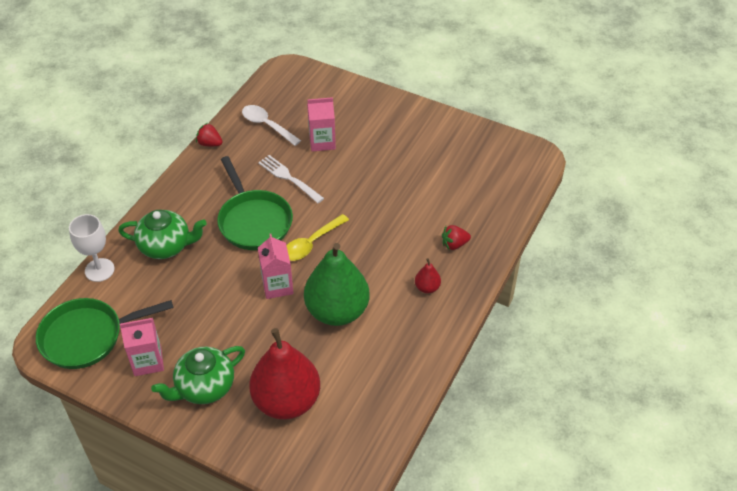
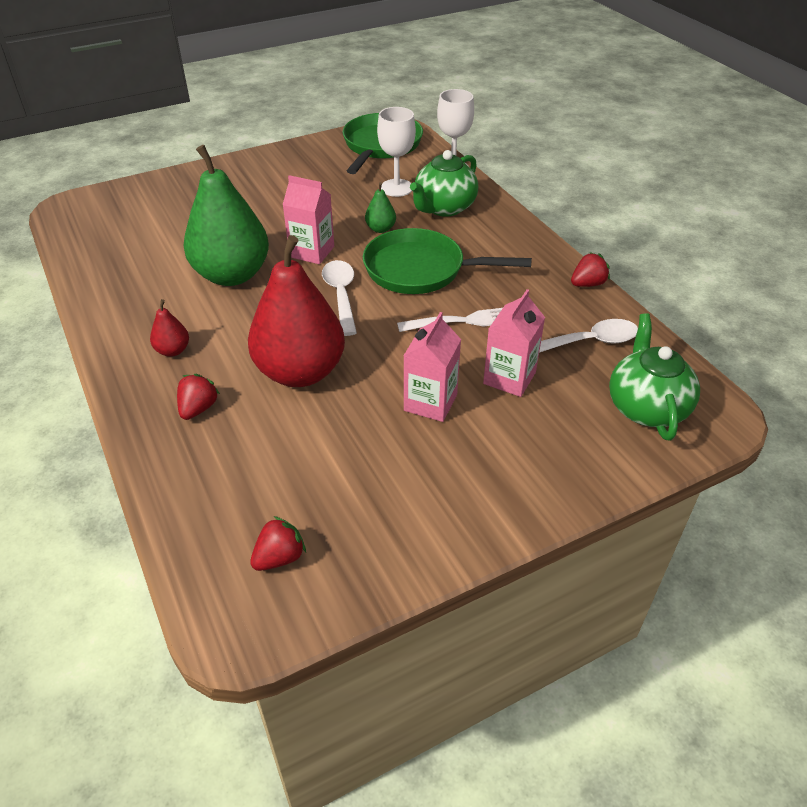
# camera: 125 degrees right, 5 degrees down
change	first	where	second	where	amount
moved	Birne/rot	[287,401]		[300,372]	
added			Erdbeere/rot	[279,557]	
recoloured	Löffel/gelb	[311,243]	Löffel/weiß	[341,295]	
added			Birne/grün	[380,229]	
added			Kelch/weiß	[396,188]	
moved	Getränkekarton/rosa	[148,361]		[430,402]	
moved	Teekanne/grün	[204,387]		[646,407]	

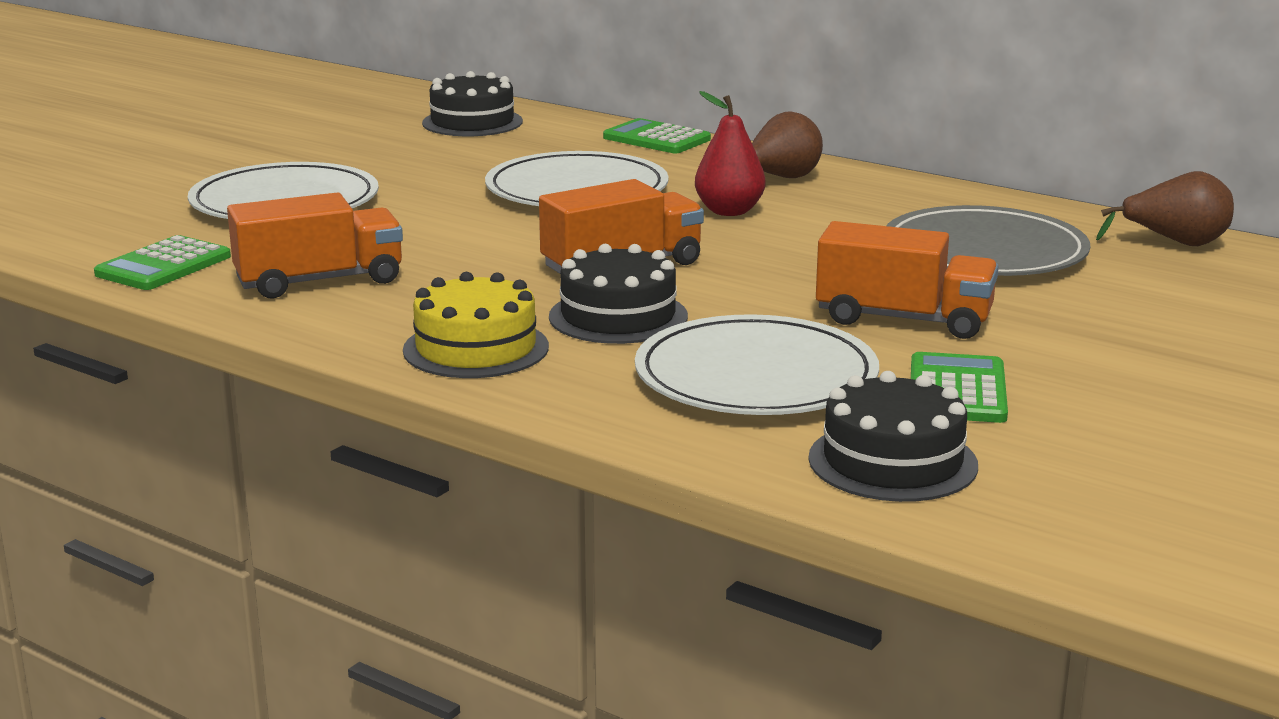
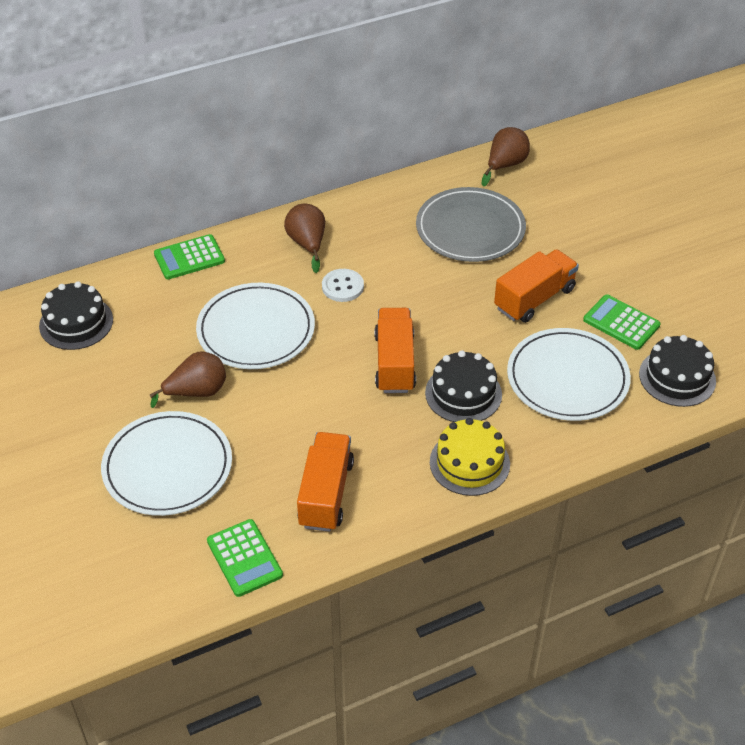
# camera: 60 degrees left, 25 degrees up
change	first	where	second	where	amount
added			Birne/braun	[196,392]	
replaced	Birne/rot	[729,211]	Knopf/weiß	[342,287]	

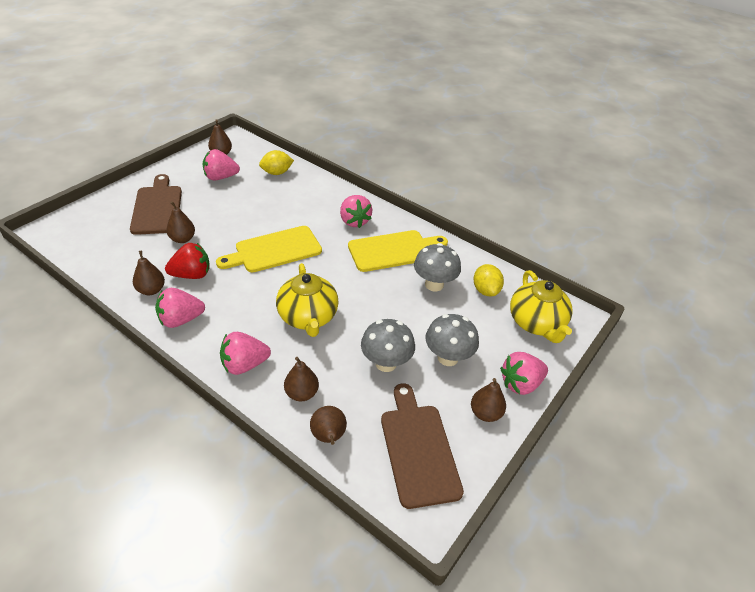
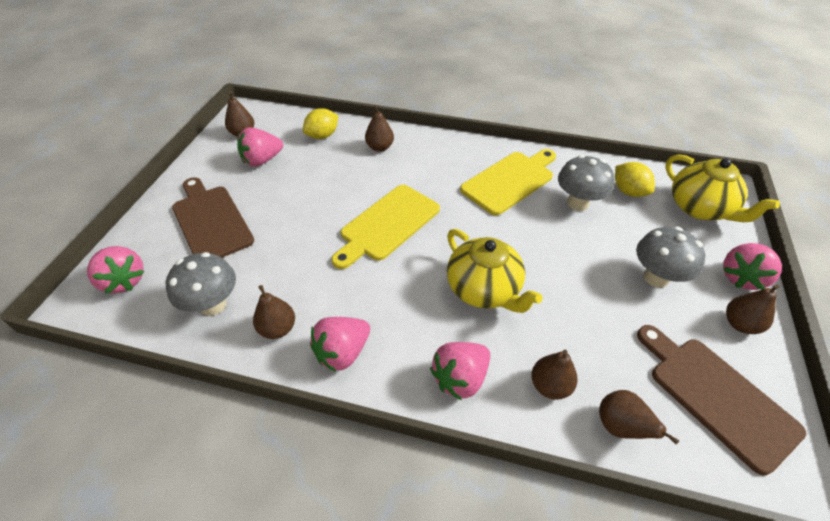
# camera: 20 degrees left, 5 degrees up
change	first	where	second	where	amount
moved	Erdbeere/rosa	[354,221]		[124,280]	
moved	Pilz/grau	[386,363]		[213,305]	
moved	Birne/braun	[182,239]		[380,147]	
removed	Erdbeere/rot	[192,275]			

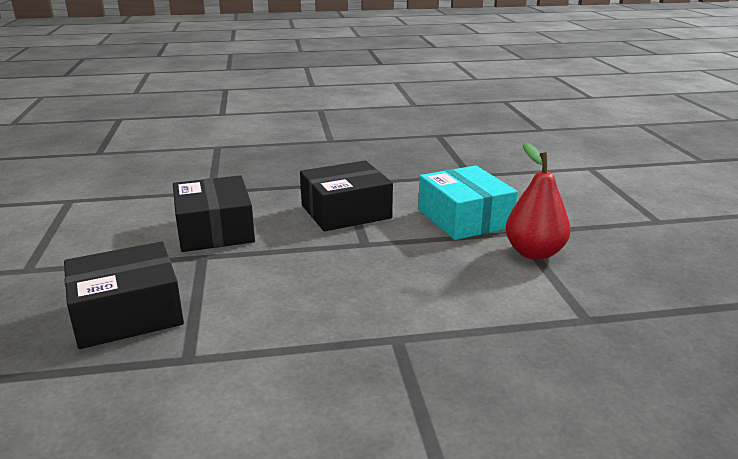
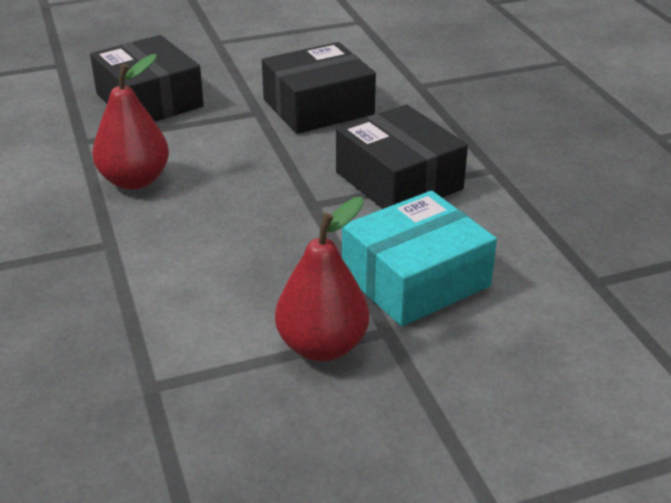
# camera: 80 degrees right, 10 degrees up
change	first	where	second	where	amount
added			Birne/rot	[134,180]	

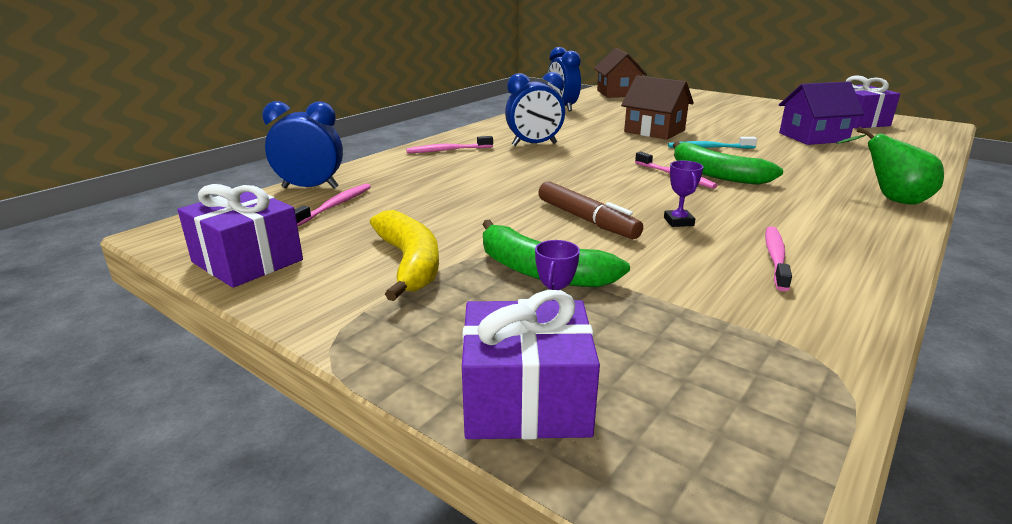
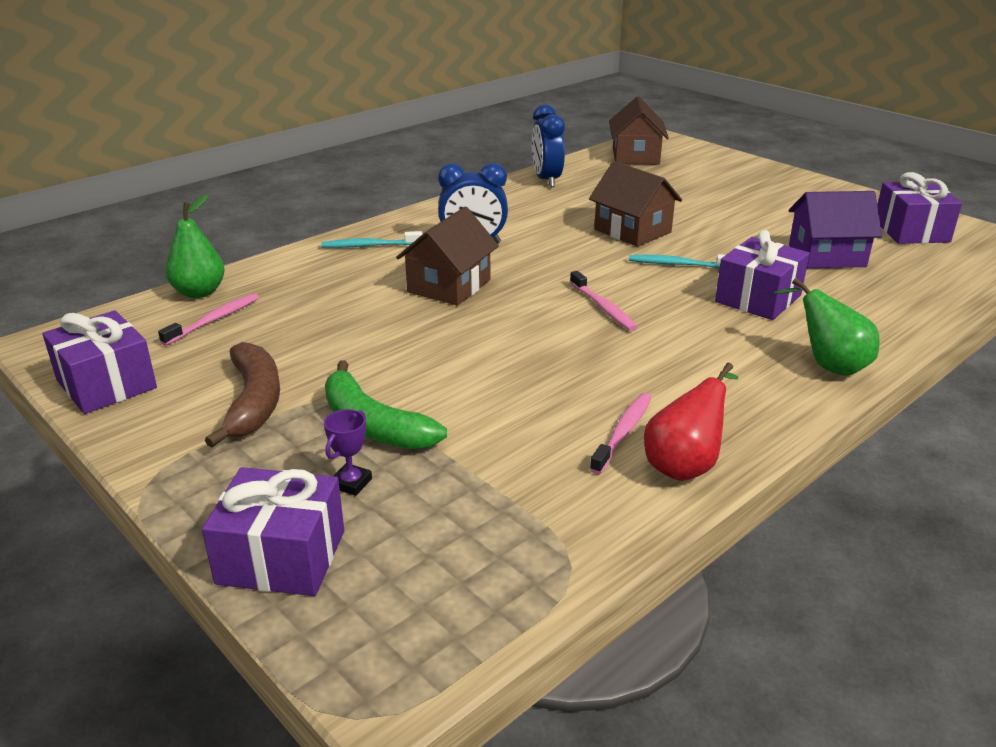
# camera: 10 degrees right, 5 degrees up
change	first	where	second	where	amount
replaced	Wecker/blau	[310,188]	Birne/grün	[199,292]	
recoloured	Banane/gelb	[410,263]	Banane/braun	[254,402]	
recoloured	Zahnbürste/rosa	[448,150]	Zahnbürste/türkis	[369,246]	
added			Haus/braun	[449,286]	
added			Birne/rot	[685,465]	
added			Geschenk/lila	[758,298]	
removed	Filzstift/braun	[586,220]			
removed	Pokal/lila	[678,222]			
removed	Banane/grün	[716,174]			

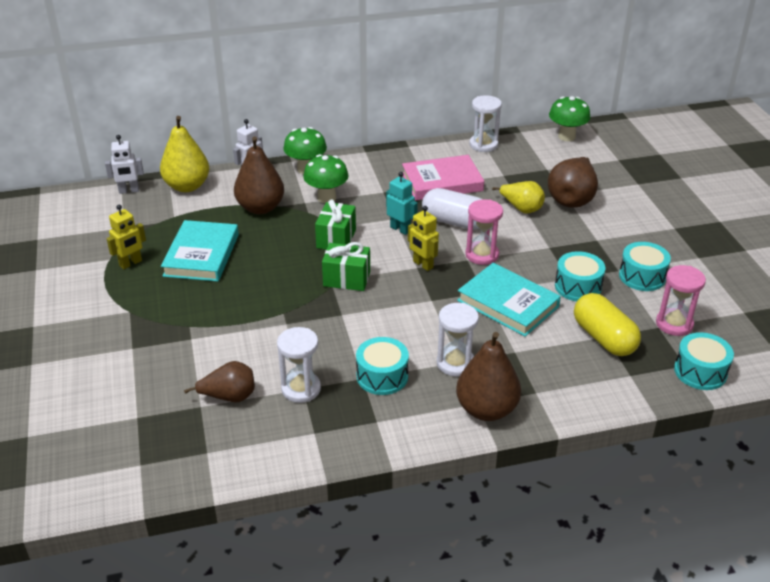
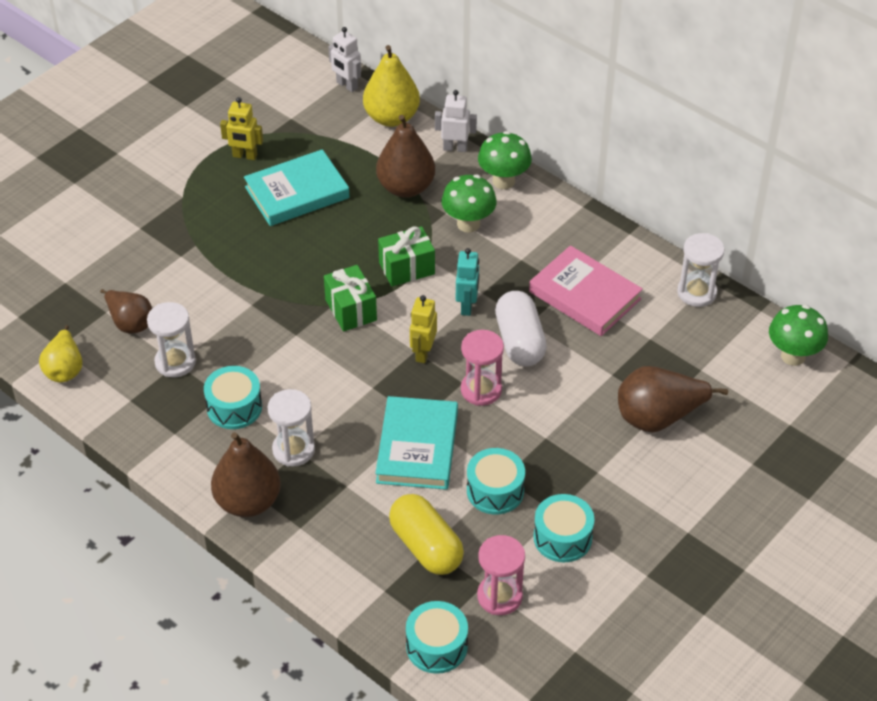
# camera: 55 degrees right, 10 degrees up
change	first	where	second	where	amount
moved	Birne/gelb	[521,208]		[65,369]	
turned	Kapsel/gelb	[604,338]		[426,546]	60 degrees counterclockwise

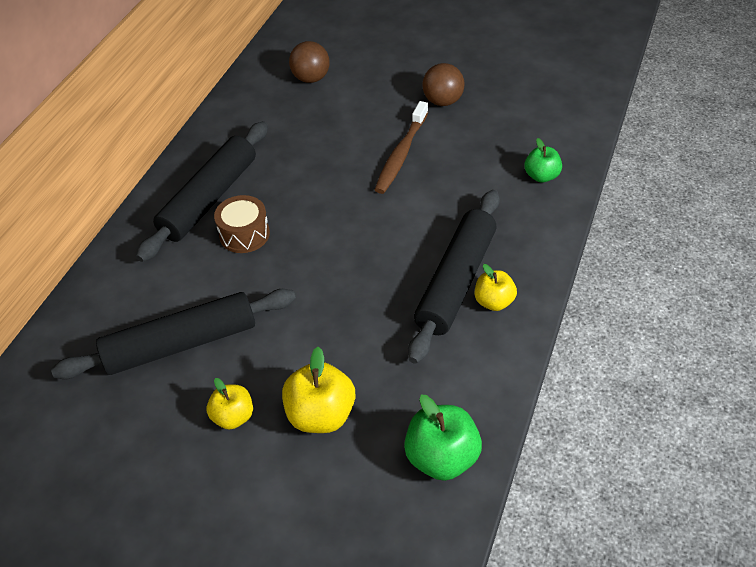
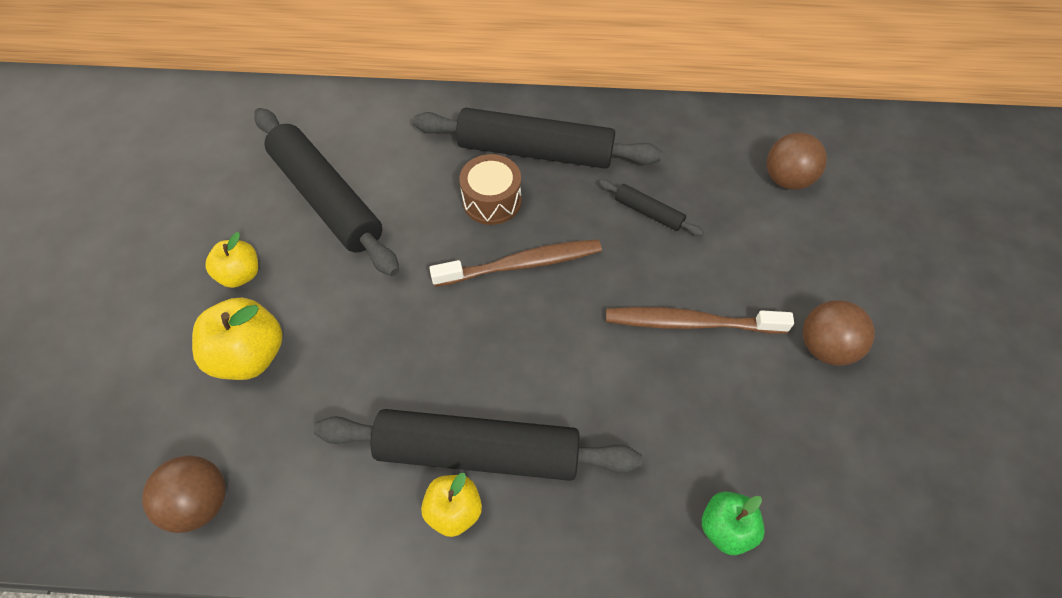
# camera: 70 degrees right, 10 degrees up
change	first	where	second	where	amount
replaced	Apfel/grün	[442,457]	Ball/braun	[200,502]	
added			Zahnbürste/braun	[522,264]	
added			Nudelholz/schwarz	[648,212]	

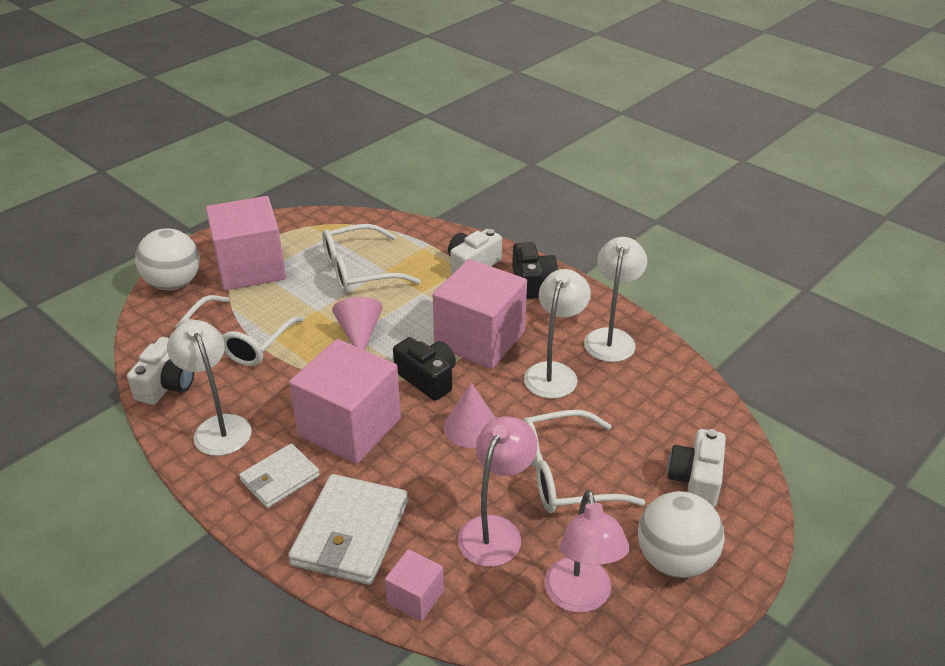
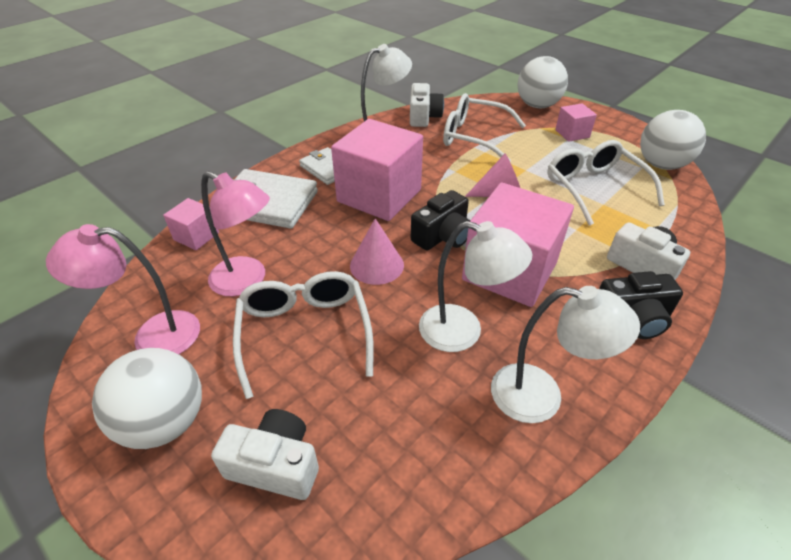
# camera: 90 degrees right, 5 degrees up
change	first	where	second	where	amount
turned	Kamera/weiß	[167,385]		[423,117]	105 degrees counterclockwise
resized	Kubus/rosa	[250,268]		[572,134]	x0.47
added			Ball/weiß	[661,165]	

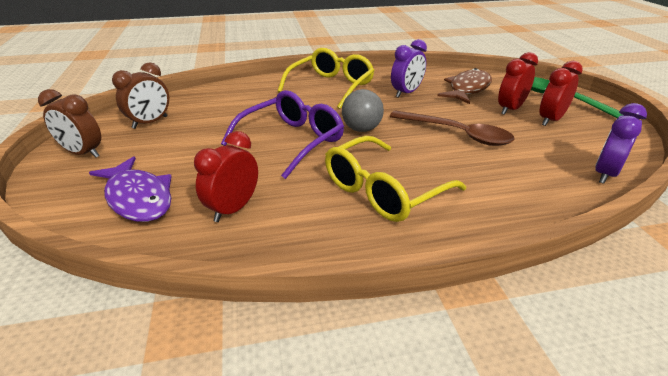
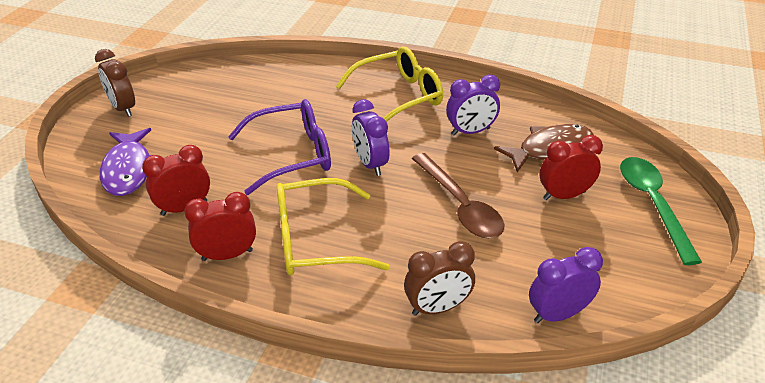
# camera: 30 degrees right, 5 degrees up
change	first	where	second	where	amount
moved	Wecker/rot	[550,120]		[227,255]	
replaced	Ball/grau	[361,129]	Wecker/lila	[370,164]	
moved	Wecker/braun	[150,122]		[437,308]	

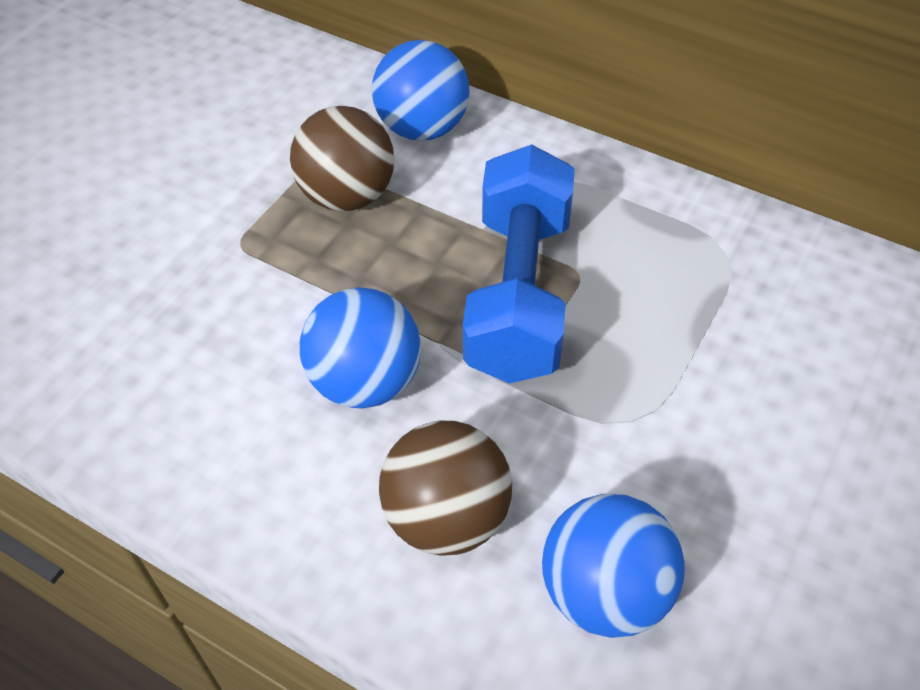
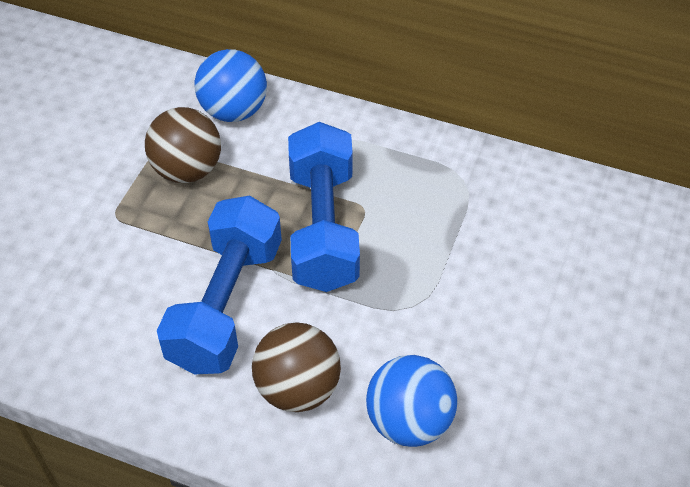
# camera: 10 degrees left, 0 degrees up
change	first	where	second	where	amount
replaced	Ball/blau	[365,382]	Hantel/blau	[226,304]	

